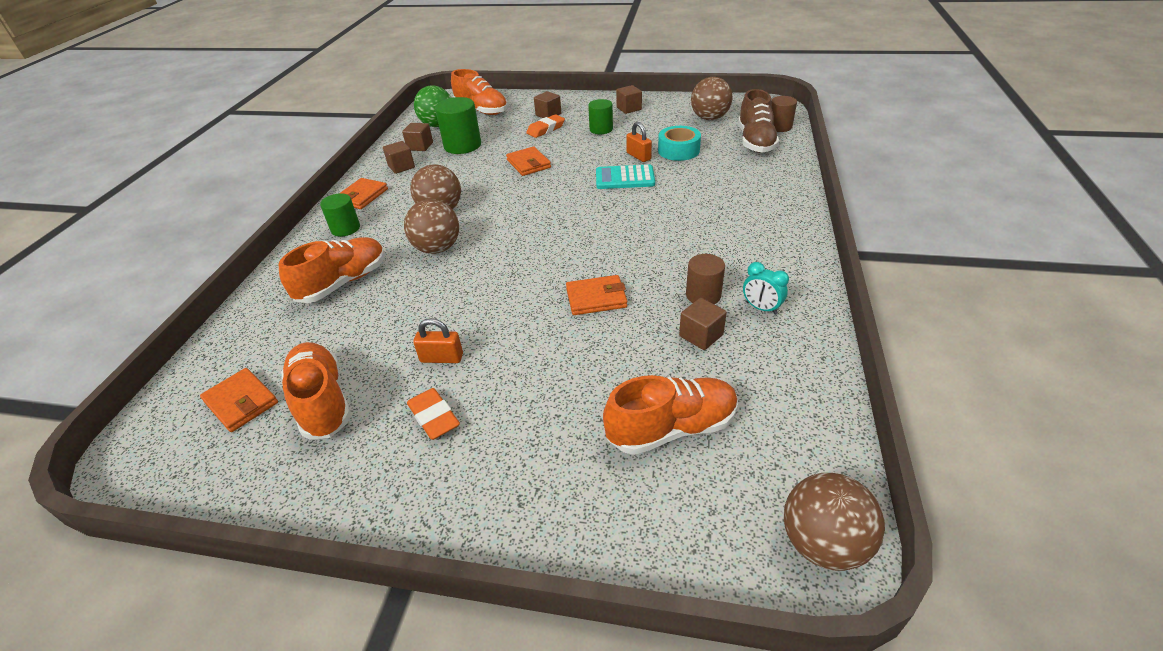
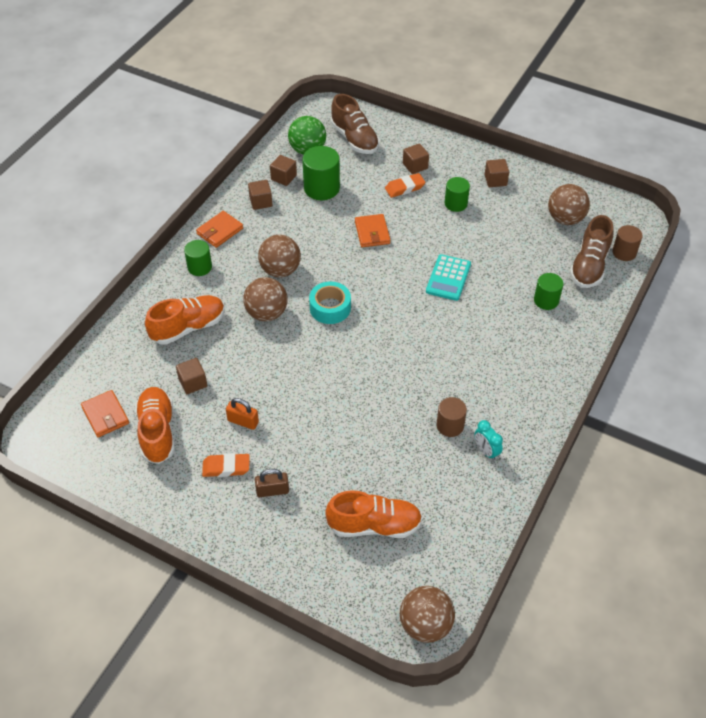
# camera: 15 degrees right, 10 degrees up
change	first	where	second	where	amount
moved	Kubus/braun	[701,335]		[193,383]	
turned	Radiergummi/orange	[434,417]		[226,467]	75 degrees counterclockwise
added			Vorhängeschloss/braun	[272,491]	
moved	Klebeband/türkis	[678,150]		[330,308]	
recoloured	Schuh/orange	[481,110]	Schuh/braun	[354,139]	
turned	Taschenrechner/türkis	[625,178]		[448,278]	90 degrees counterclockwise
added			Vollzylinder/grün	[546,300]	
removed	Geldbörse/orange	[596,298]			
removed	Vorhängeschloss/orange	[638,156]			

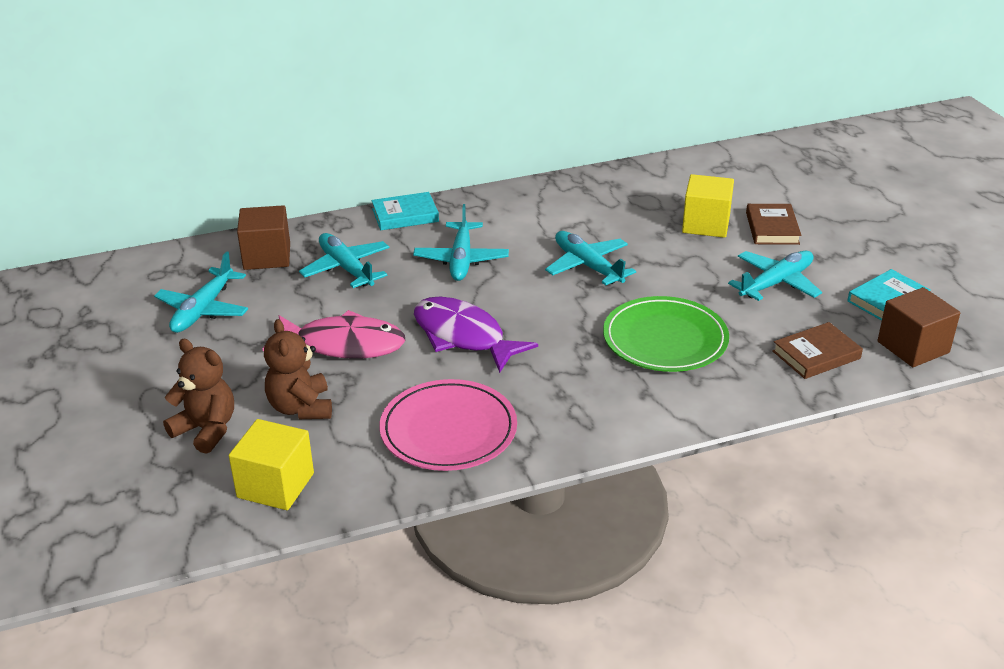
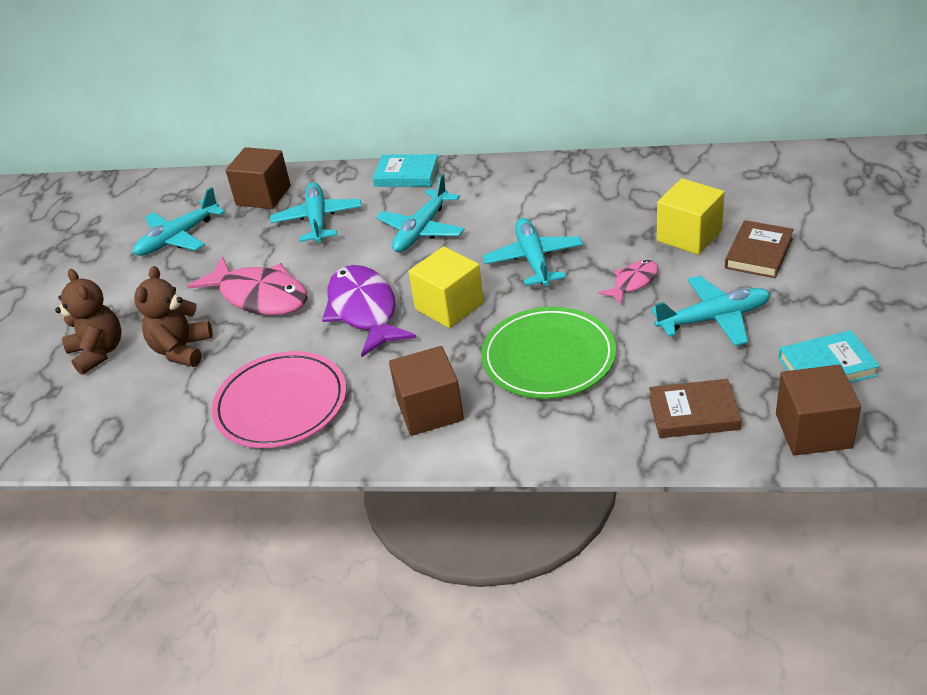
# camera: 30 degrees right, 5 degrees up
change	first	where	second	where	amount
added			Kubus/braun	[430,410]	
moved	Kubus/gelb	[275,485]		[449,306]	
added			Fisch/rosa	[633,282]	

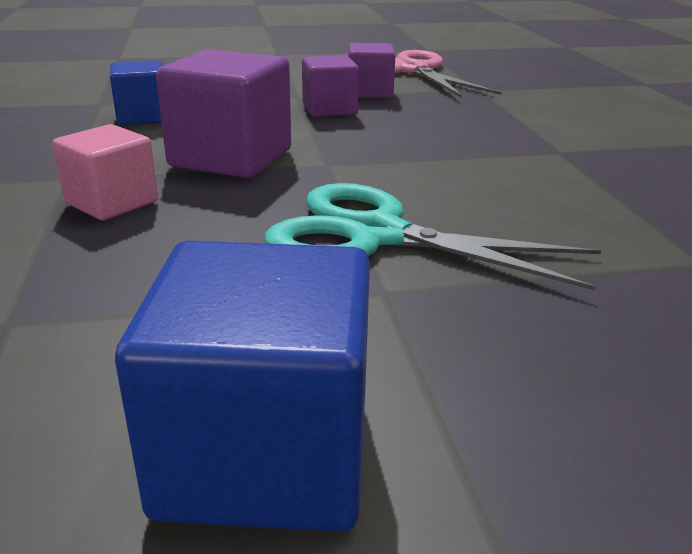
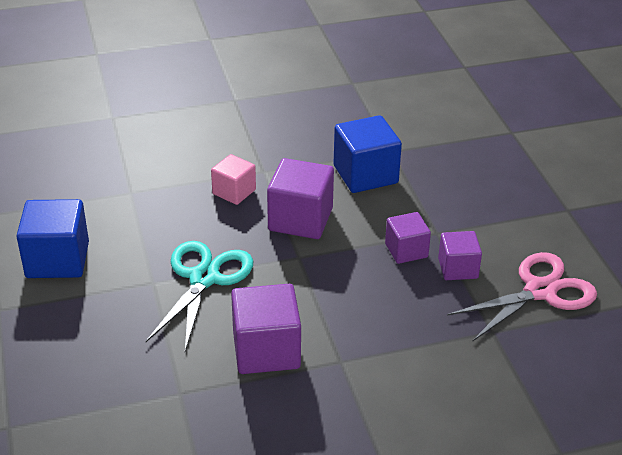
# camera: 85 degrees right, 10 degrees up
change	first	where	second	where	amount
added			Kubus/lila	[266,350]	
resized	Kubus/blau	[143,117]		[365,174]	x1.63

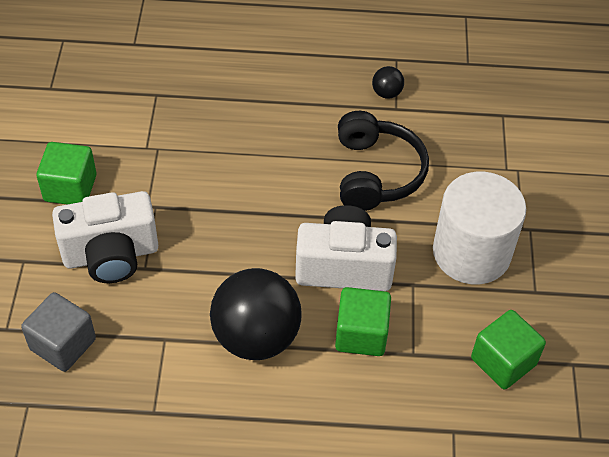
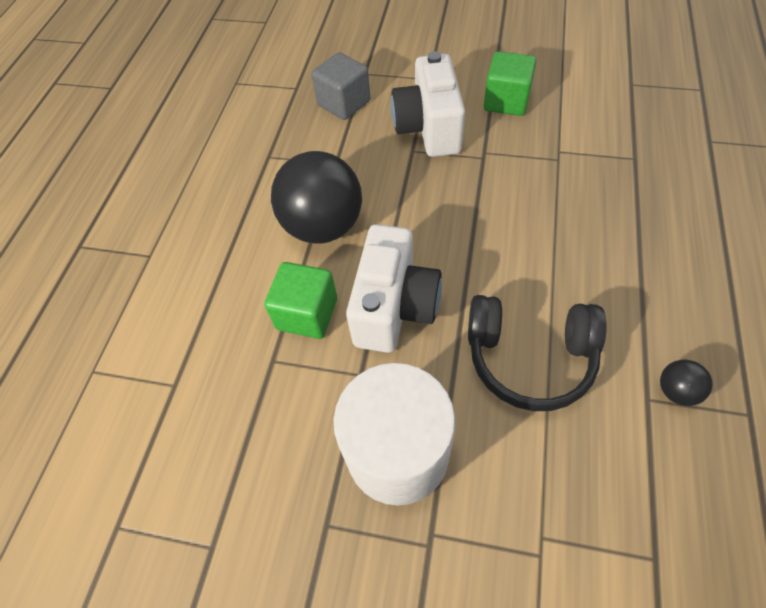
# camera: 105 degrees right, 5 degrees up
change	first	where	second	where	amount
removed	Kubus/grün	[503,361]			

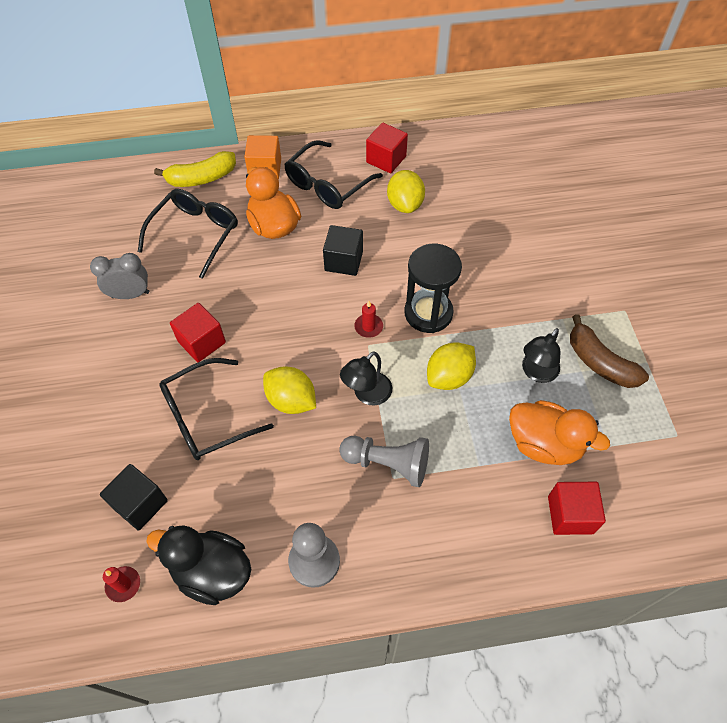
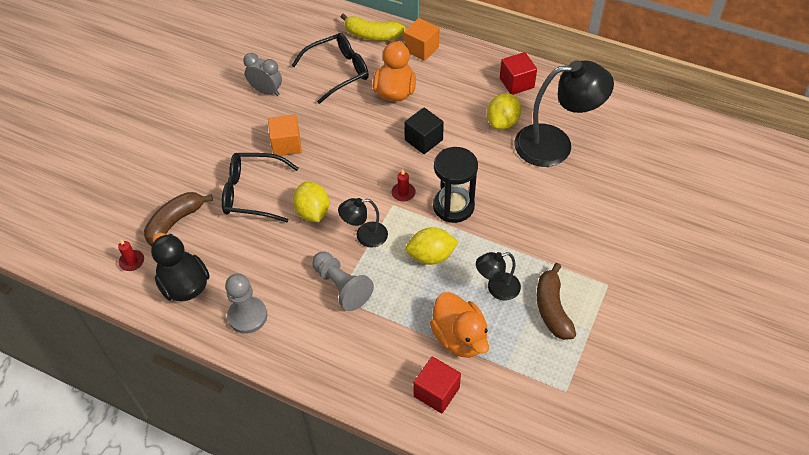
# camera: 35 degrees right, 5 degrees down
change	first	where	second	where	amount
replaced	Kubus/schwarz	[140,504]	Banane/braun	[175,222]	
recoloured	Kubus/rot	[202,342]	Kubus/orange	[286,144]	
added			Lampe/schwarz	[555,144]	
removed	Brille/schwarz	[327,184]			

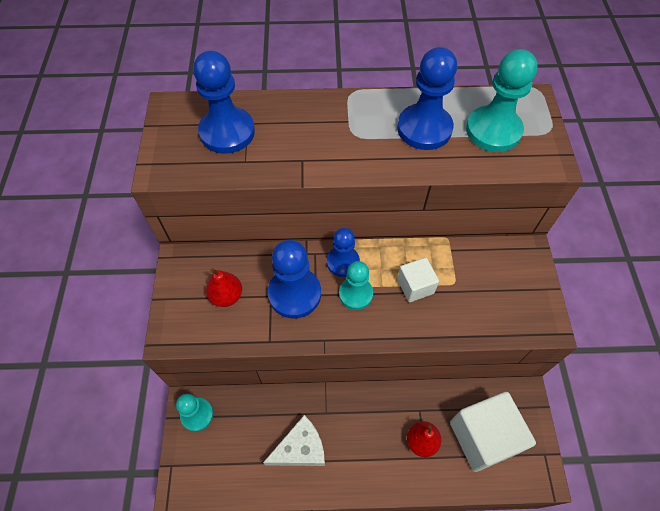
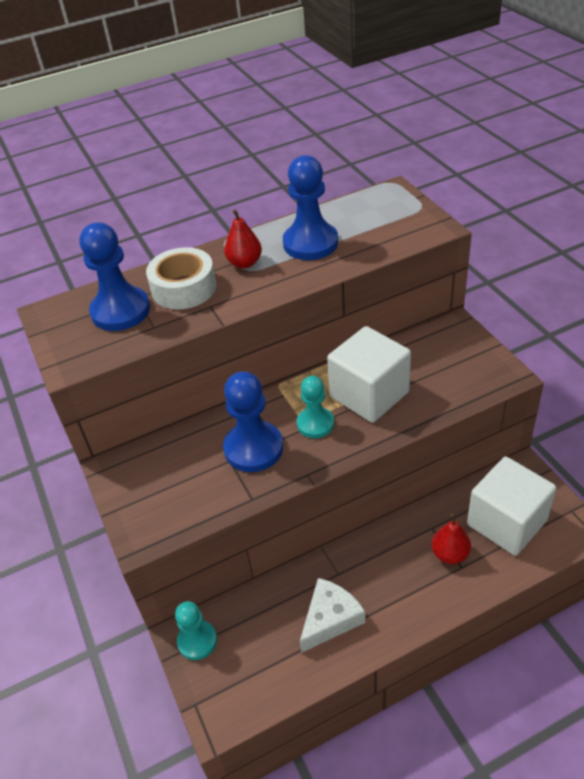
# camera: 20 degrees left, 15 degrees down
change	first	where	second	where	amount
added			Klebeband/weiß	[184,288]	
moved	Birne/rot	[226,296]		[245,263]	
resized	Kubus/weiß	[415,286]		[369,394]	x1.88
removed	Bauer/blau	[343,262]			
removed	Bauer/türkis	[493,131]			

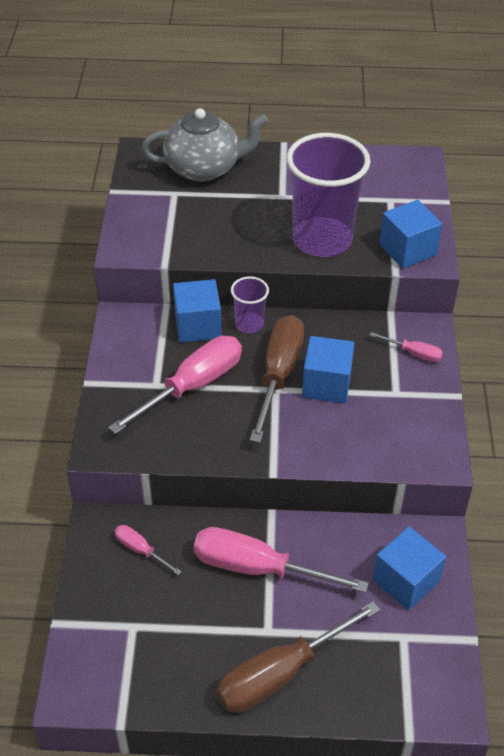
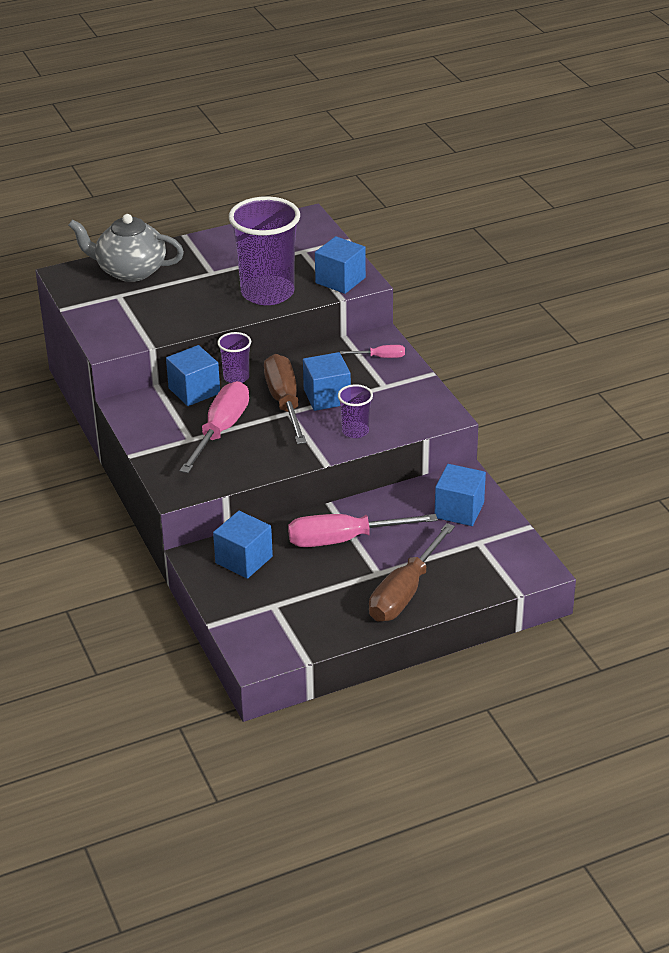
# camera: 25 degrees left, 10 degrees down
change	first	where	second	where	amount
turned	Teekanne/grau	[204,168]		[130,271]	135 degrees counterclockwise
replaced	Schraubenzieher/rosa	[140,550]	Kubus/blau	[244,560]	
added			Becher/lila	[355,431]	

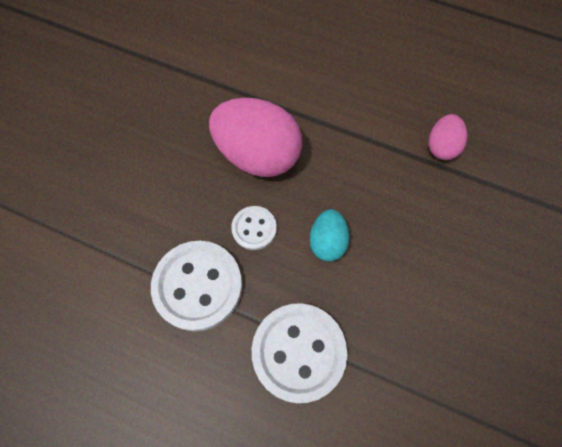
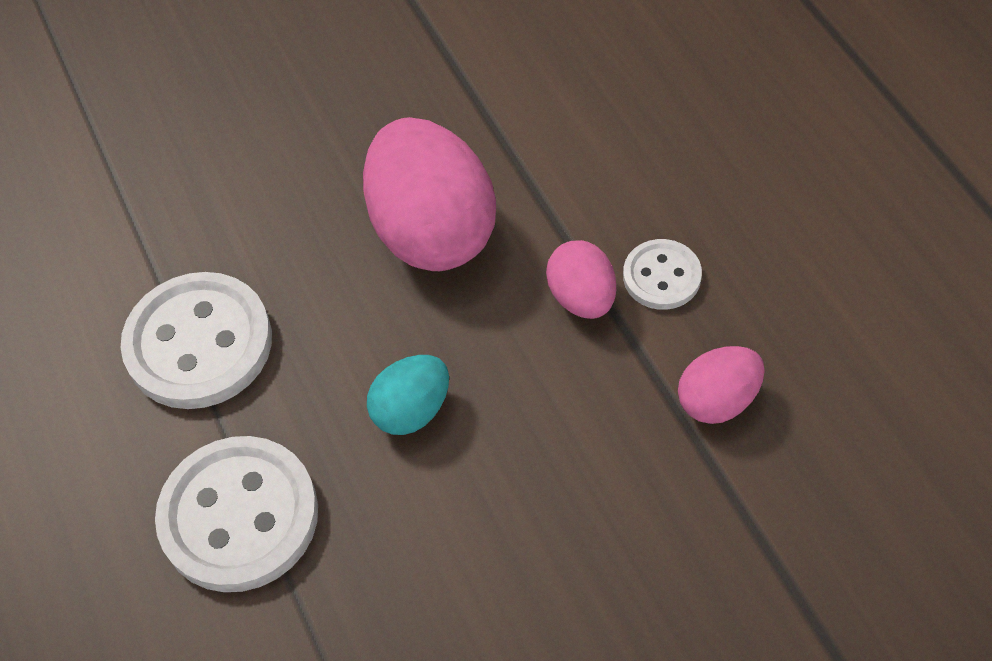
# camera: 45 degrees right, 10 degrees down
change	first	where	second	where	amount
added			Ei/rosa	[582,297]	
moved	Knopf/weiß	[254,228]		[661,276]	

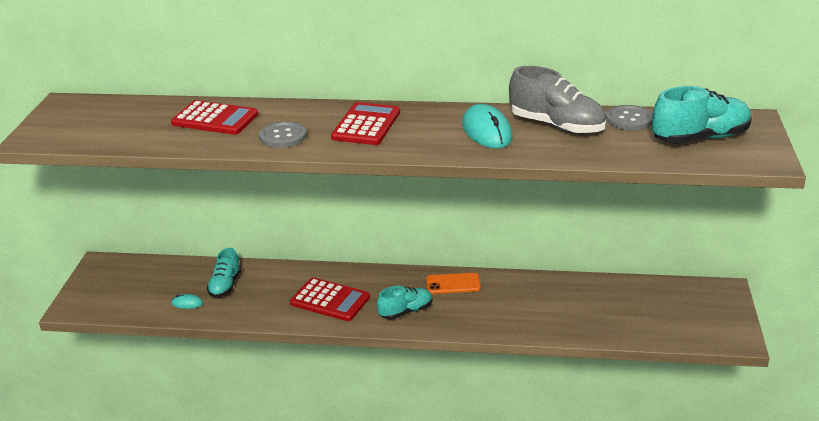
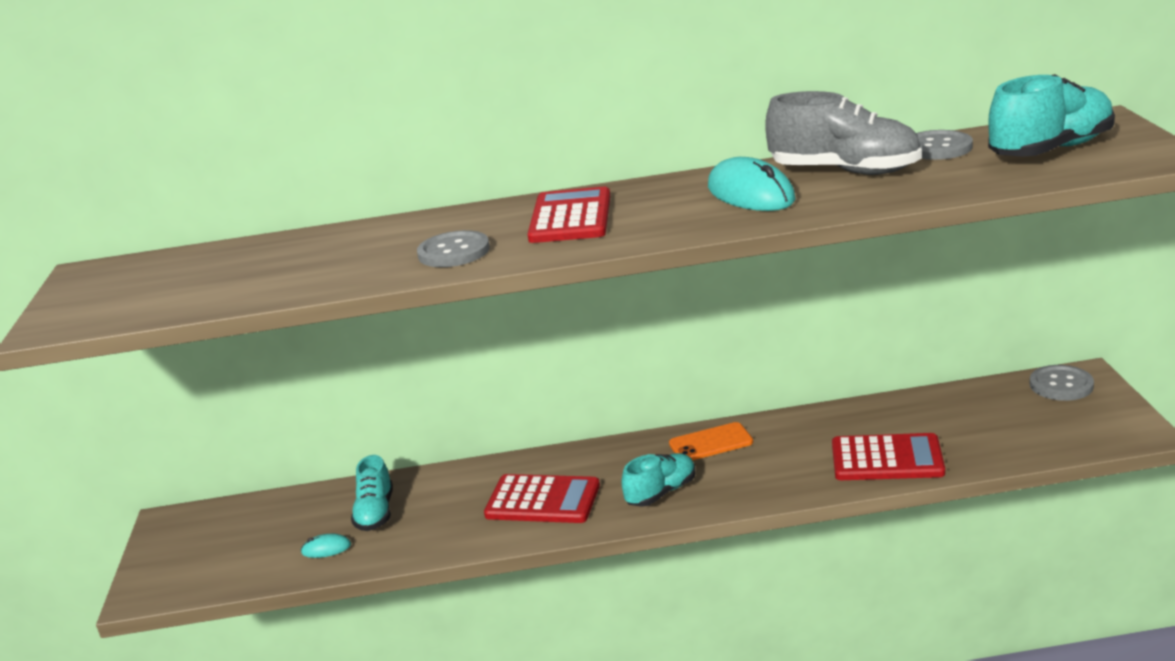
# camera: 10 degrees left, 5 degrees down
change	first	where	second	where	amount
moved	Taschenrechner/rot	[215,119]		[887,459]	
added			Knopf/grau	[1061,385]	

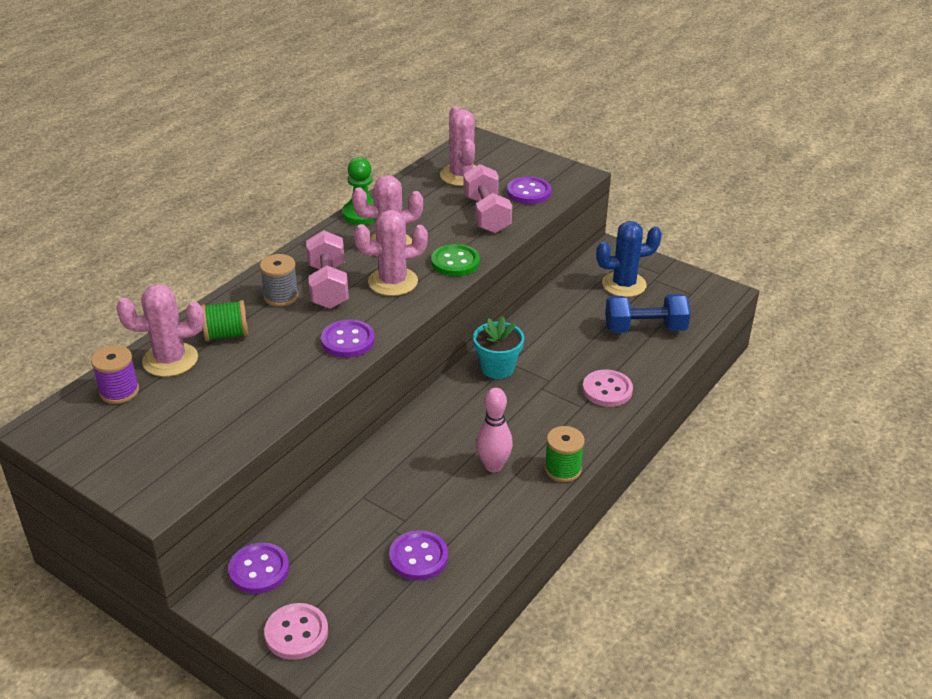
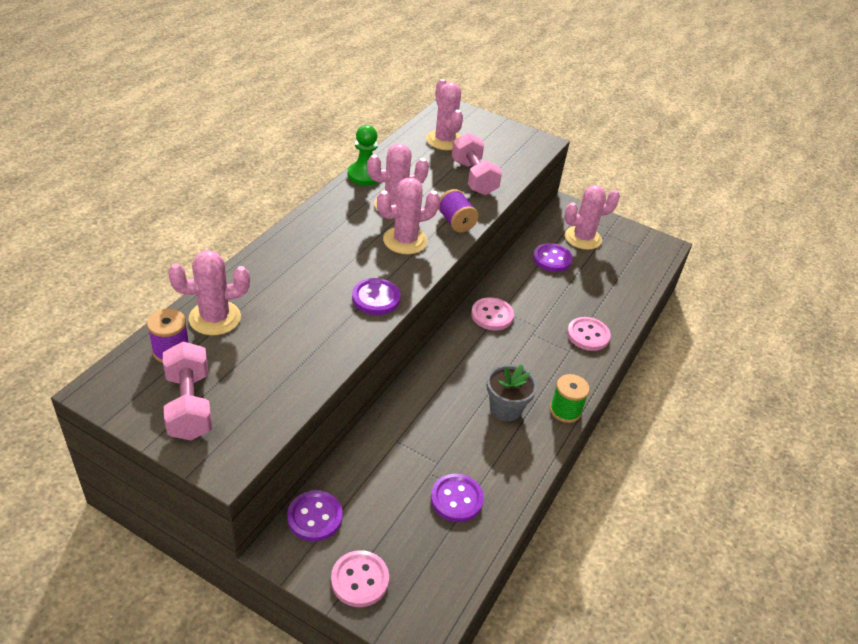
# camera: 10 degrees left, 5 degrees up
change	first	where	second	where	amount
moved	Hantel/rosa	[328,286]		[189,405]	
replaced	Knopf/grün	[455,262]	Garnrolle/lila	[456,222]	
replaced	Blumentopf/türkis	[497,368]	Knopf/rosa	[492,315]	
replaced	Bowlingkegel/rosa	[493,466]	Blumentopf/grau	[505,408]	
moved	Knopf/lila	[529,192]		[552,259]	
recoloured	Kaktus/blau	[624,284]	Kaktus/rosa	[583,238]	
removed	Garnrolle/grün	[226,335]			
removed	Garnrolle/grau	[281,296]			
removed	Hantel/blau	[645,329]			

